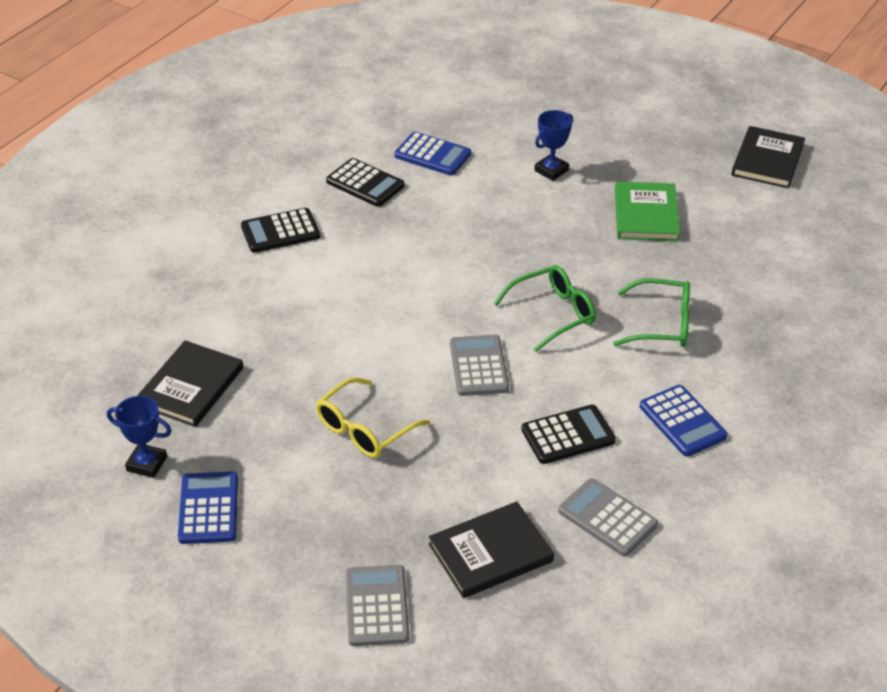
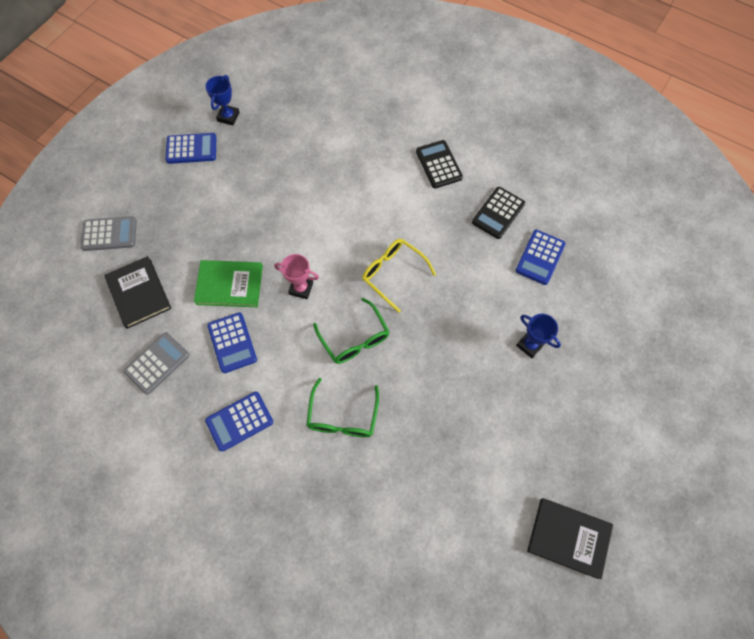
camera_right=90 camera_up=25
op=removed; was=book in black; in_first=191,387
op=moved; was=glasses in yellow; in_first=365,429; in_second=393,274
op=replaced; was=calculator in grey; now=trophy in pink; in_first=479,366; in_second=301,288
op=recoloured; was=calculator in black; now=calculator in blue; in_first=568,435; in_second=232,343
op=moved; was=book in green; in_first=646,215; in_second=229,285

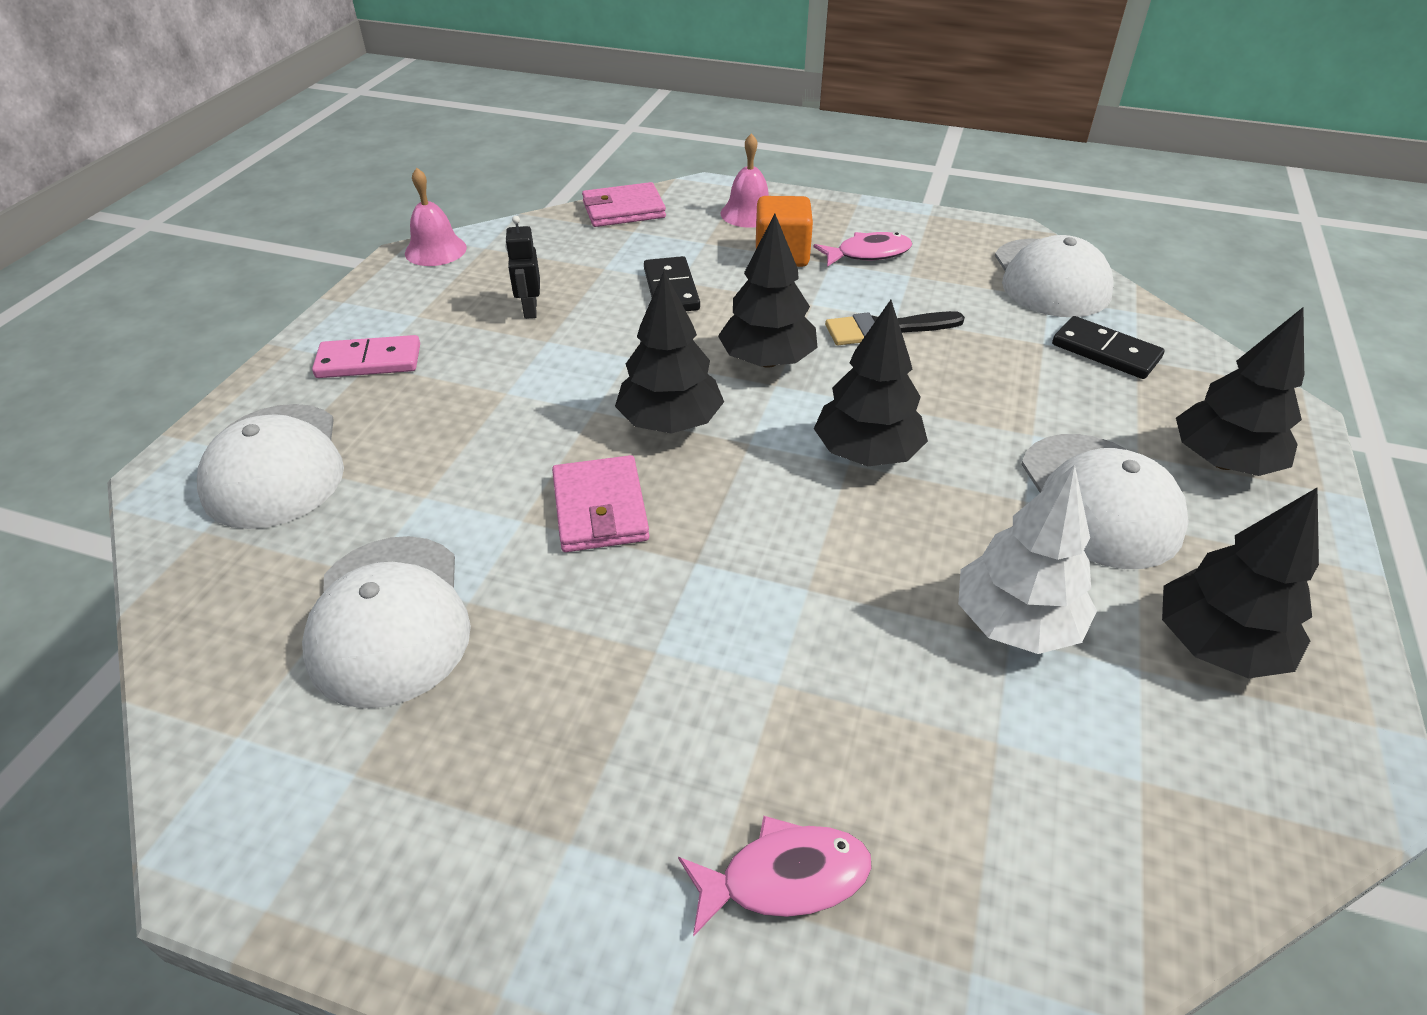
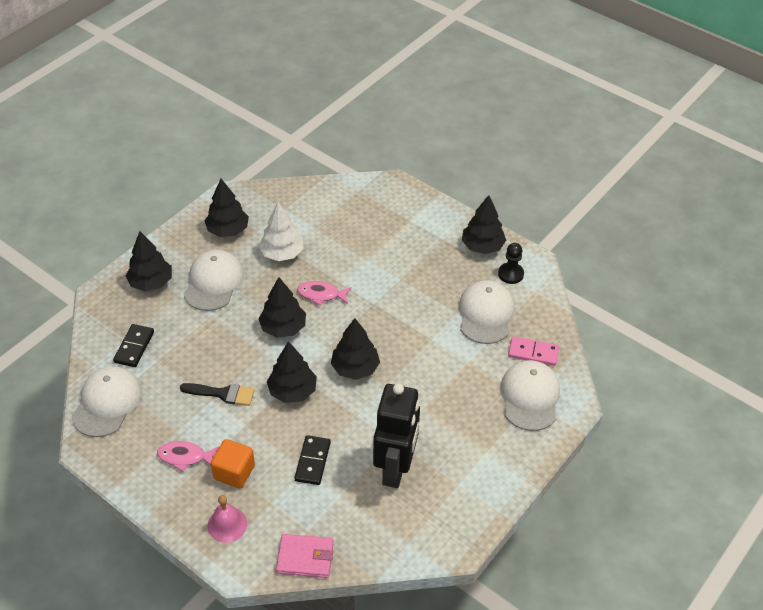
camera_right=-160 camera_up=5
op=moved; was=domino in pink; in_first=369,361; in_second=533,352
op=removed; was=bell in pink; in_first=435,250
op=resized; was=robot in black; in_first=530,310; in_second=395,469; ratio=2.43
op=removed; was=wallet in pink; in_first=600,509
op=moved; was=fish in pink; in_first=784,877; in_second=321,294
op=turned; was=domino in black; in_first=1105,352; in_second=134,347; clockwise=45
op=added; now=tree in black; in_second=482,246
op=added; now=pawn in black; in_second=510,274

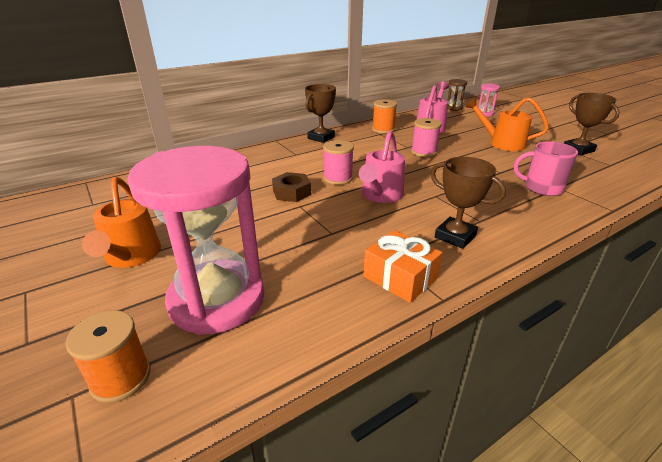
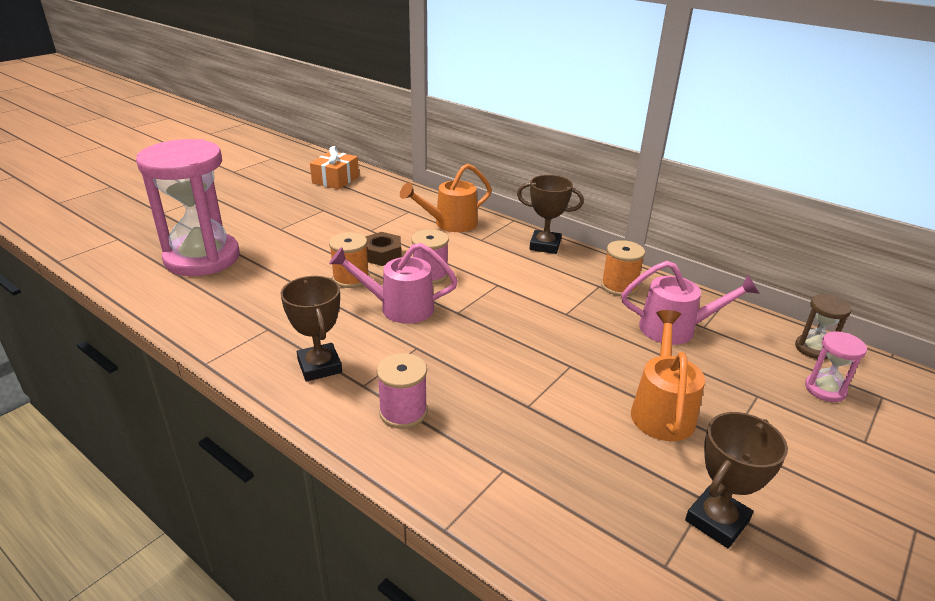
camera_right=70 camera_up=0
op=moved; was=spool in orange; in_first=121,378; in_second=351,278
op=moved; was=watering can in orange; in_first=131,257; in_second=449,224
op=moved; was=gift in orange; in_first=400,277; in_second=335,179
op=moved; was=spool in pink; in_first=423,152; in_second=403,412
op=turned; was=trophy in brown; in_first=455,236; in_second=320,366; clockwise=-45
op=removed; was=mug in pink; in_first=541,188

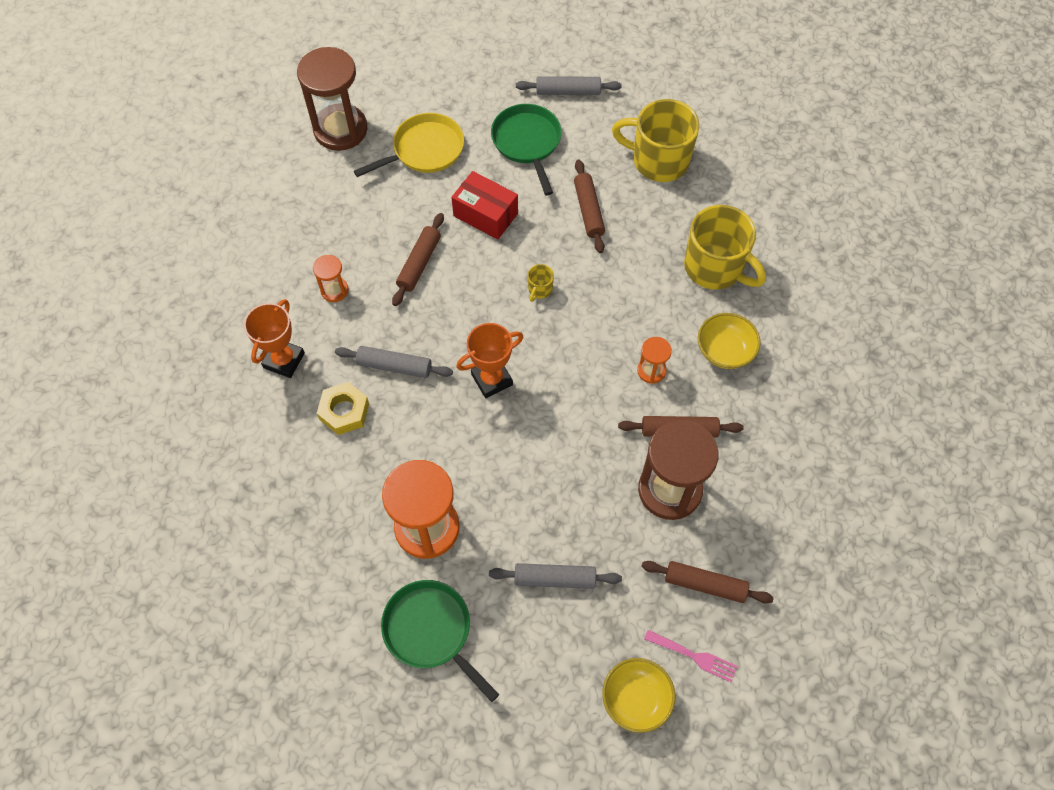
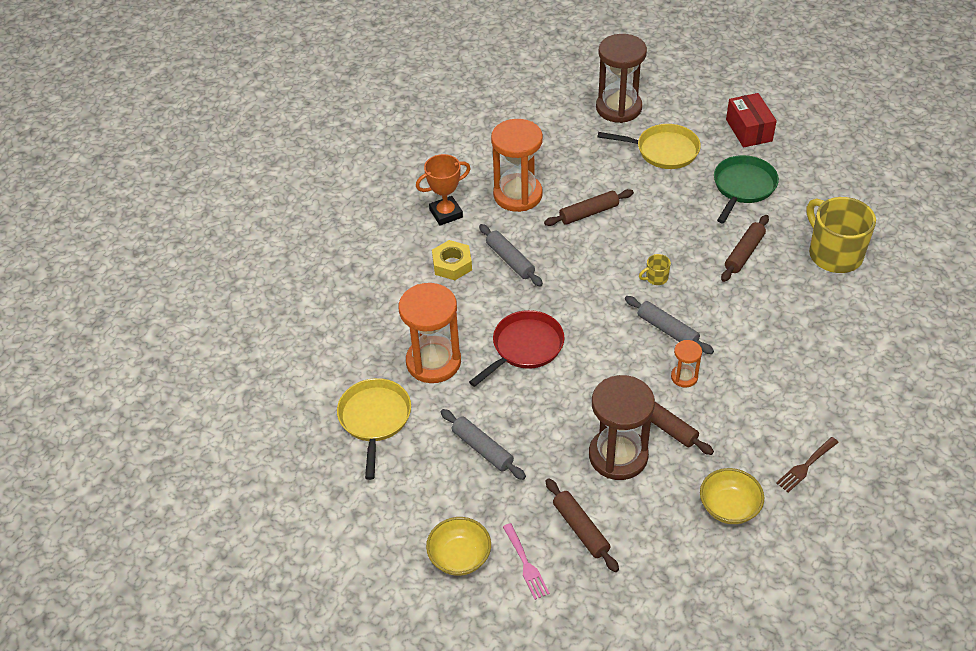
camera_right=45 camera_up=-15
op=resized; was=hourglass in orange; in_first=334,290; in_second=518,195; ratio=2.1
op=recoloured; was=pan in green; now=pan in yellow; in_first=431,631; in_second=375,419
op=moved; was=box in red; in_first=485,215; in_second=748,130
op=removed; was=trophy in orange; in_first=492,379
op=moved; was=rolling pin in grey; in_first=568,91; in_second=667,330
op=removed; was=mug in yellow; in_first=715,267
op=moved; was=bowl in yellow; in_first=725,350; in_second=729,507
op=added; now=pan in red; in_second=525,347
op=added; now=fork in brown; in_second=806,466

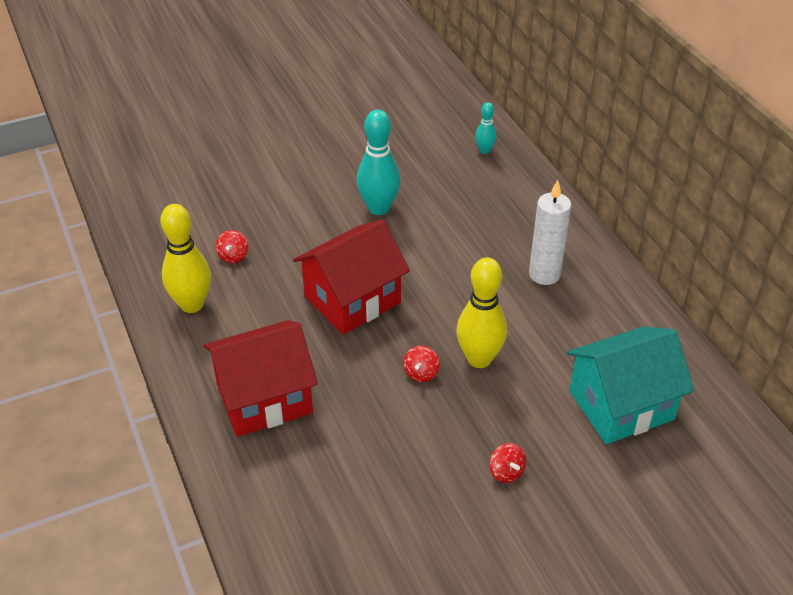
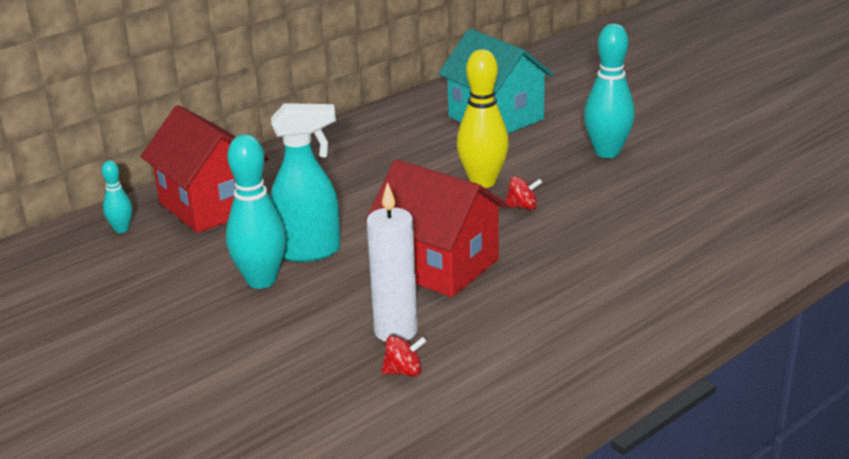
camera_right=-105 camera_up=-15
op=removed; was=bowling pin in yellow; in_first=192,304
op=moved; was=house in red; in_first=264,398; in_second=211,205
op=replaced; was=spinning top in red; now=bowling pin in turquoise; in_first=506,472; in_second=607,152
op=moved; was=candle in white; in_first=544,274; in_second=396,331
op=added; now=spray bottle in turquoise; in_second=309,251

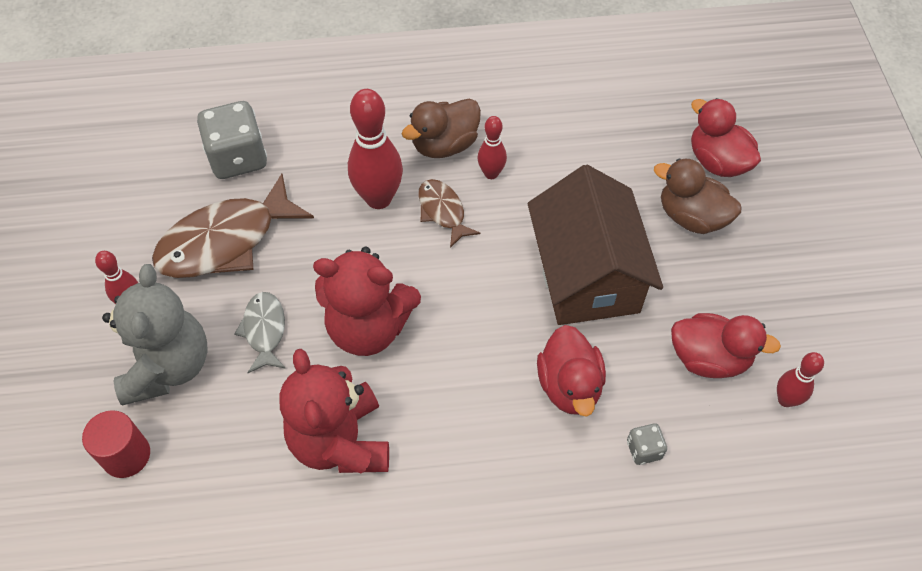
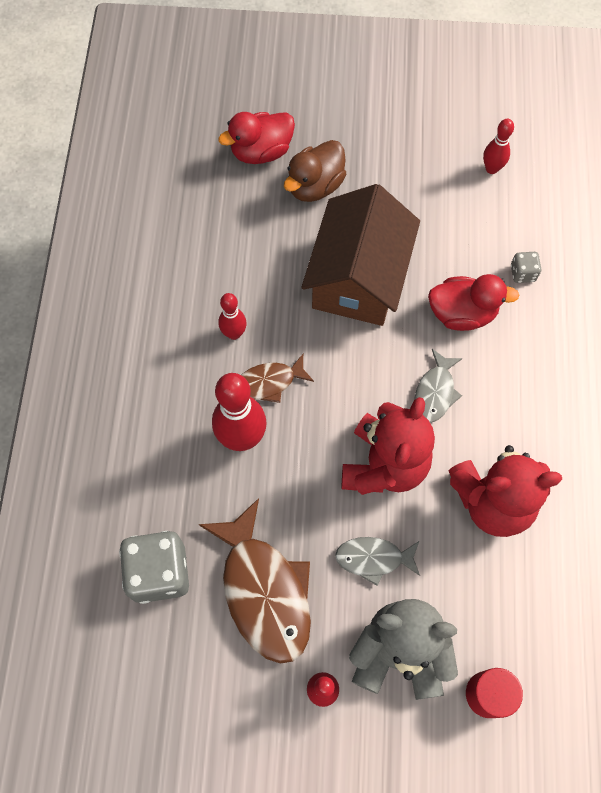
camera_right=-80 camera_up=10
op=removed; was=duck in brown; in_first=444,145
op=turned; was=house in brown; in_first=586,274; in_second=358,278; clockwise=-75
op=removed; was=duck in red; in_first=709,358
op=added; now=fish in grey; in_second=435,392

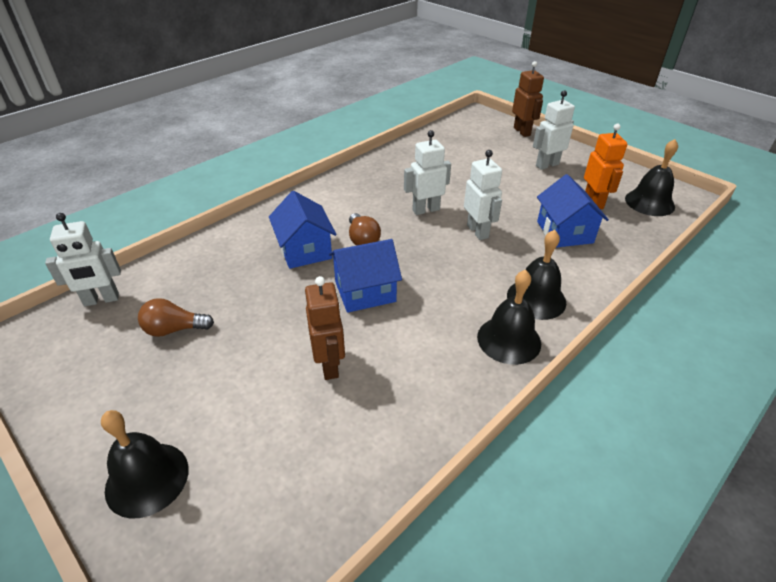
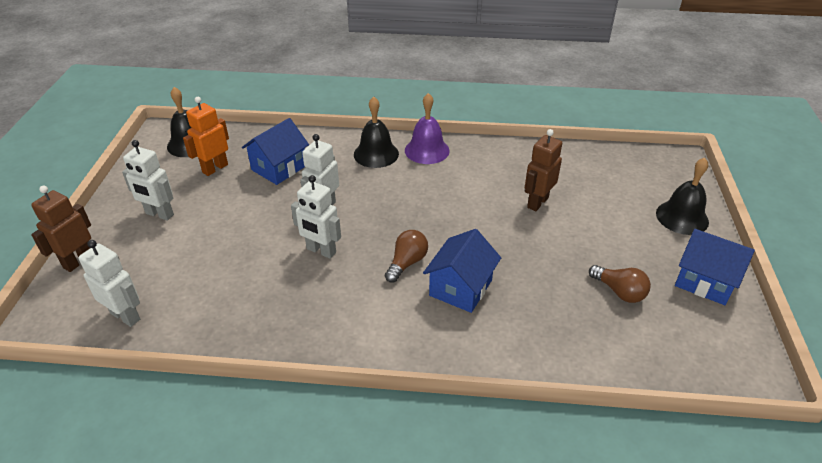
camera_right=-130 camera_up=0
op=moved; was=robot in white; in_first=101,300; in_second=125,316
op=moved; was=house in blue; in_first=365,291; in_second=705,281
op=recoloured; was=bell in black; now=bell in purple; in_first=509,340; in_second=427,150

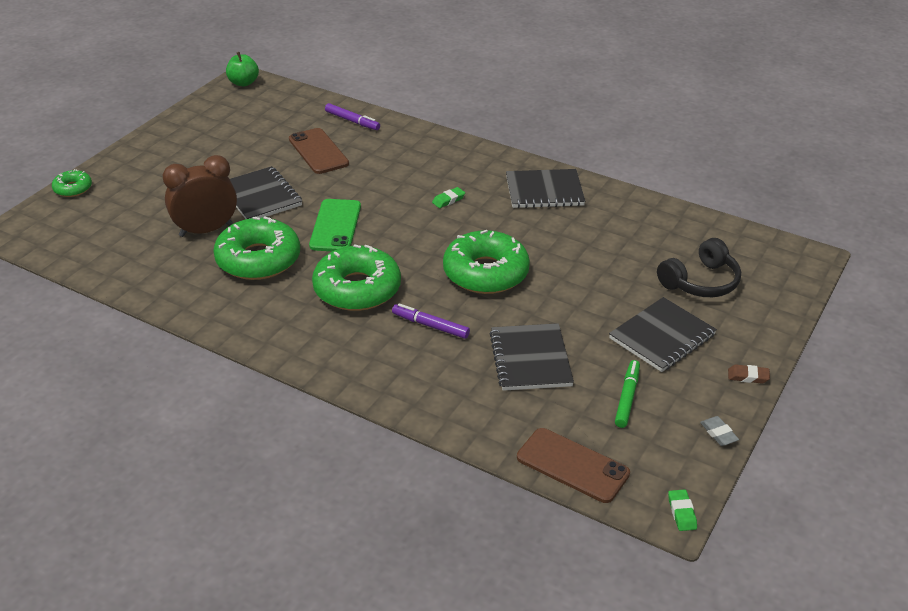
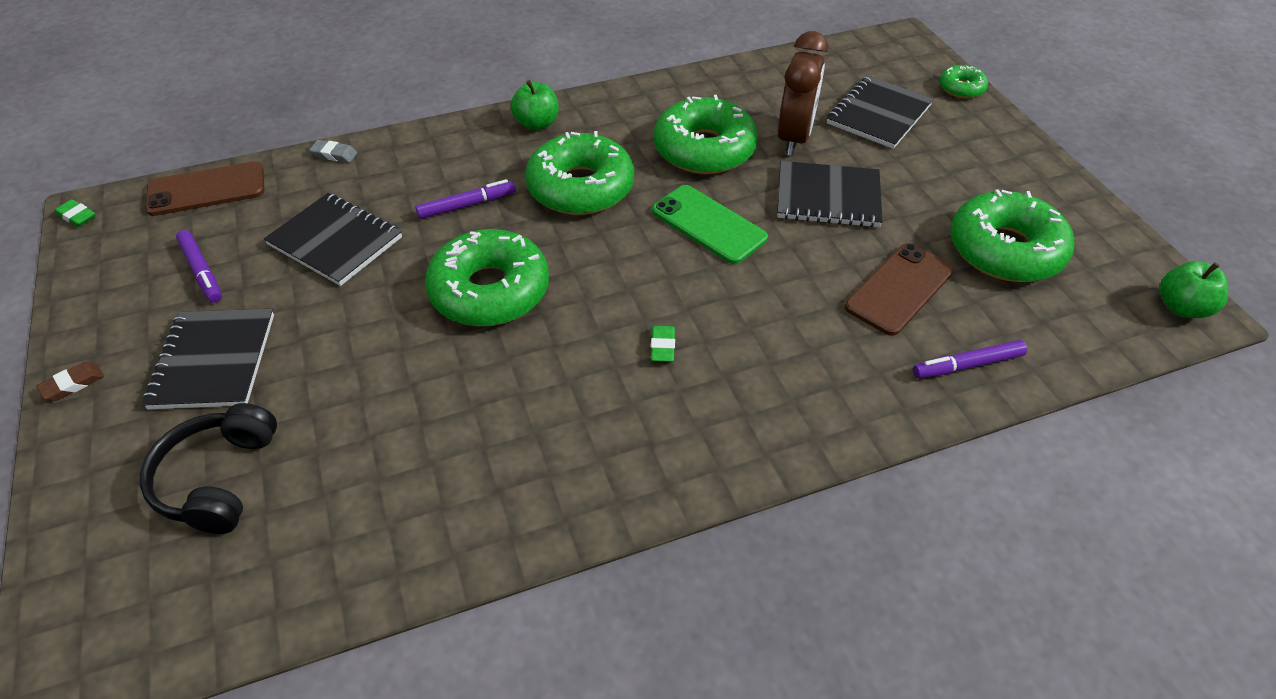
camera_right=130 camera_up=10
op=turned; was=phone in brown; in_first=318,151; in_second=899,289; clockwise=-60
op=moved; was=notebook in black; in_first=544,191; in_second=878,114
op=recoloured; was=marker in green; now=marker in purple; in_first=627,398; in_second=202,271
op=moved; was=eraser in grey; in_first=718,433; in_second=334,154
op=added; now=apple in green; in_second=537,123
op=added; now=donut in green; in_second=1005,250

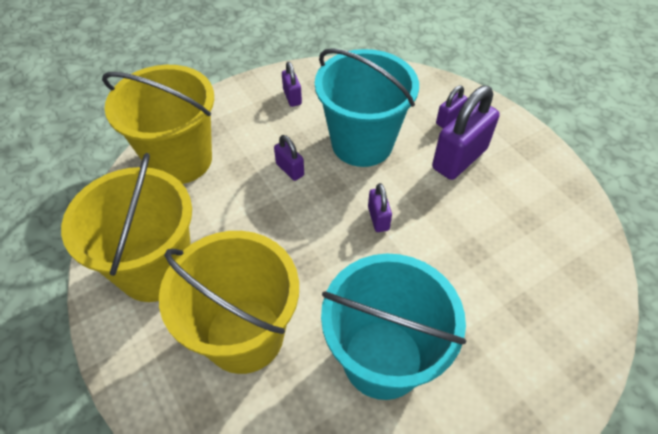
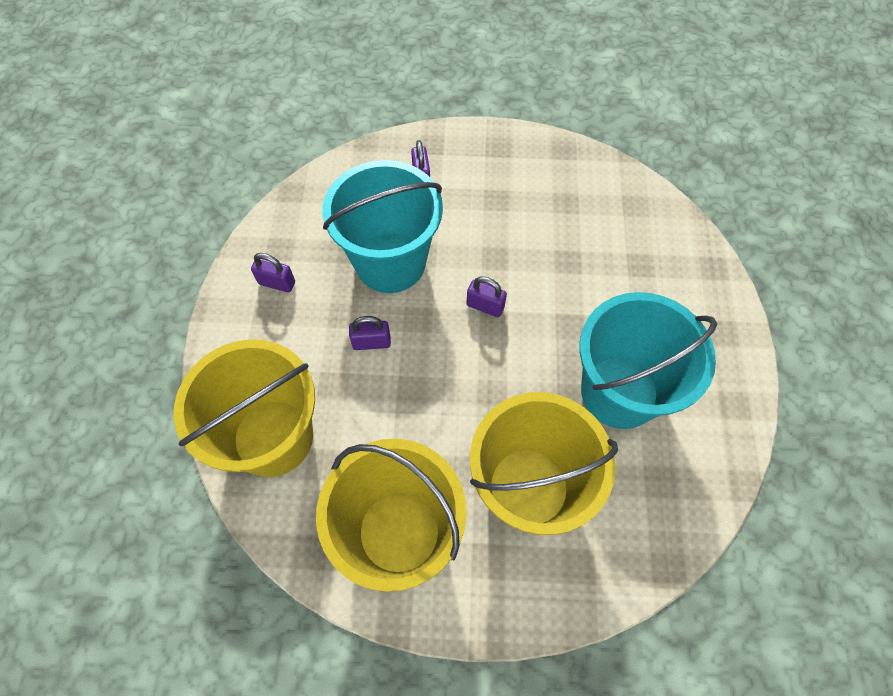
camera_right=-55 camera_up=10
op=removed; was=padlock in purple; in_first=459,159

